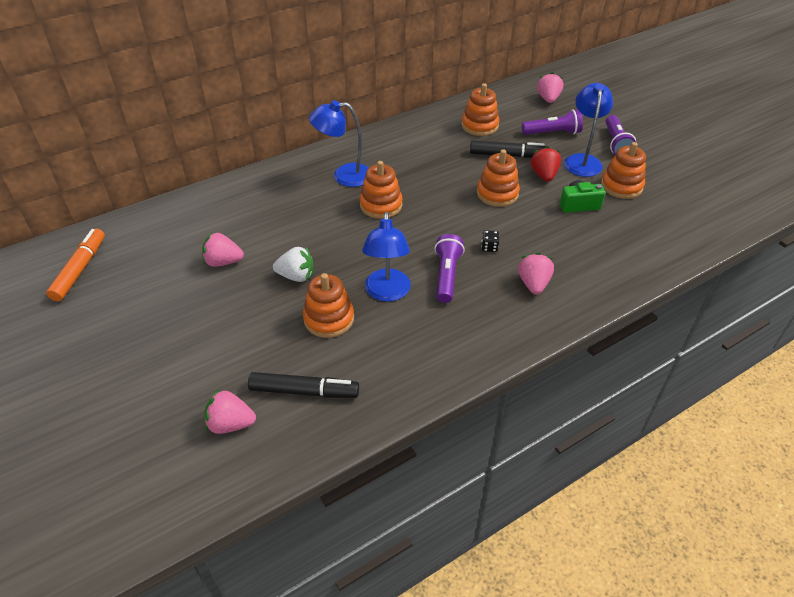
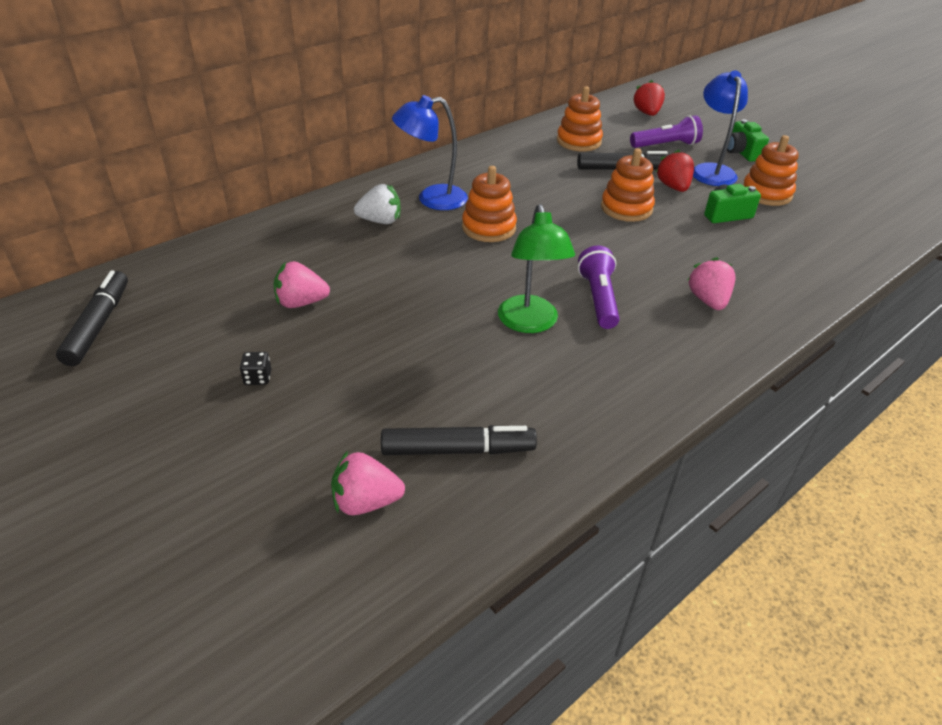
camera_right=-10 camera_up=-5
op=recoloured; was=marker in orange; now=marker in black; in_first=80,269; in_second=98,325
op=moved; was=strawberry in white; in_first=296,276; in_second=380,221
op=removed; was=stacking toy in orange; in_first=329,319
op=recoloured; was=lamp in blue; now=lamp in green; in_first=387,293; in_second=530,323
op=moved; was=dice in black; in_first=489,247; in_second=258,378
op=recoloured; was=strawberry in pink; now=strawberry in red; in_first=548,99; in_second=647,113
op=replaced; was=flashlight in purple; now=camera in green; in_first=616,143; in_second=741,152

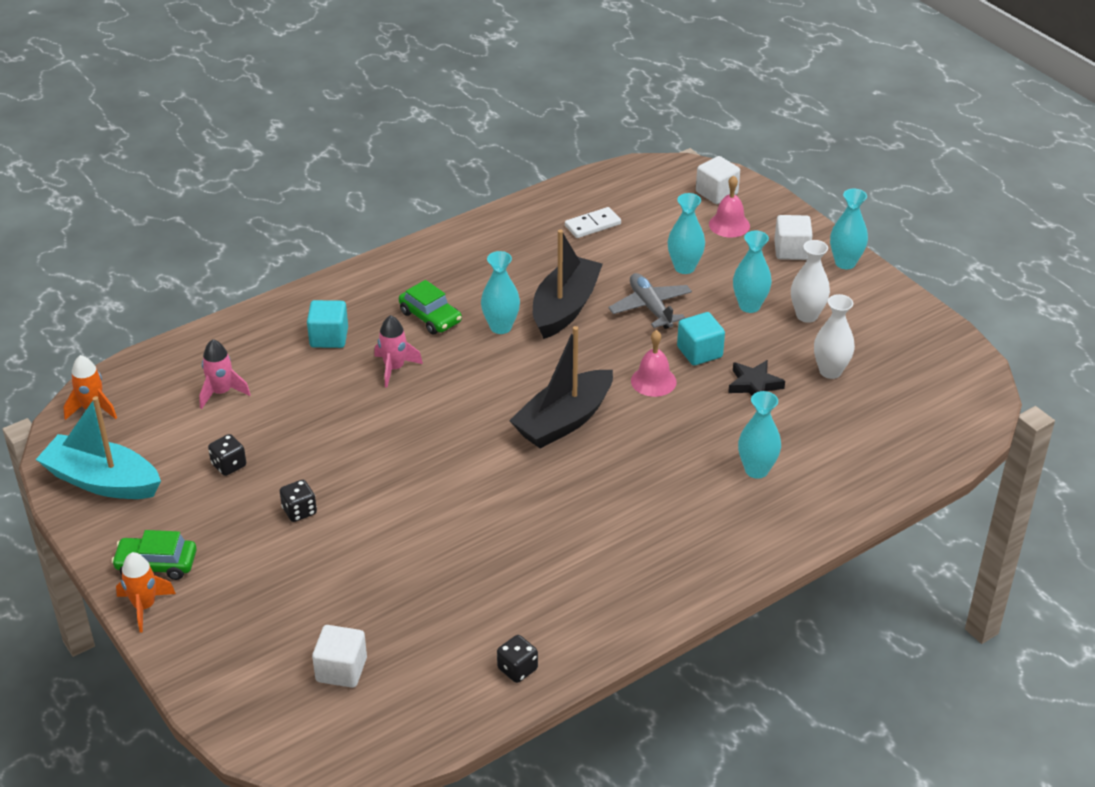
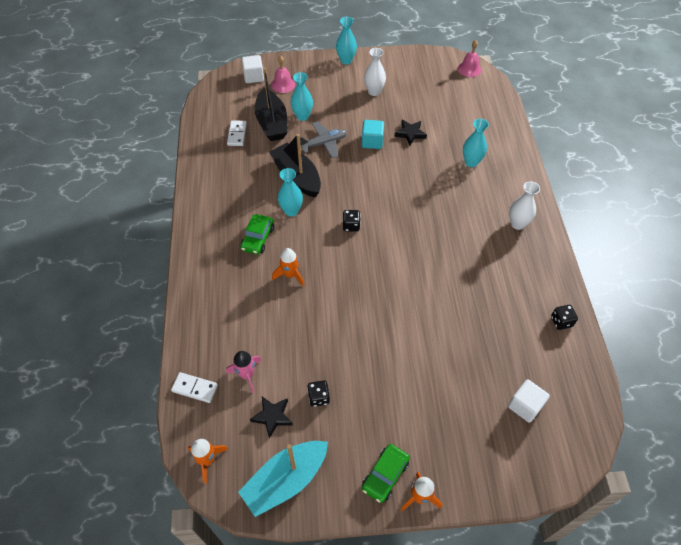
camera_right=-60 camera_up=15
op=moved; was=dice in black; in_first=299,511; in_second=351,226
op=removed; was=cube in turquoise; in_first=329,337
op=recoloured; was=rocket in pink; now=rocket in orange; in_first=394,368; in_second=290,275
op=turned; was=car in green; in_first=430,317; in_second=258,238; clockwise=120
op=moved; was=boat in black; in_first=563,421; in_second=272,123
op=turned; was=plane in grey; in_first=650,307; in_second=323,143; clockwise=150
op=moved; was=bell in pink; in_first=653,381; in_second=469,69
op=removed; was=vase in turquoise; in_first=749,306
op=removed; was=cube in white; in_first=791,250
op=moved; was=vase in white; in_first=830,371; in_second=517,224
op=added; now=domino in white; in_second=195,388
op=added; now=star in black; in_second=272,417

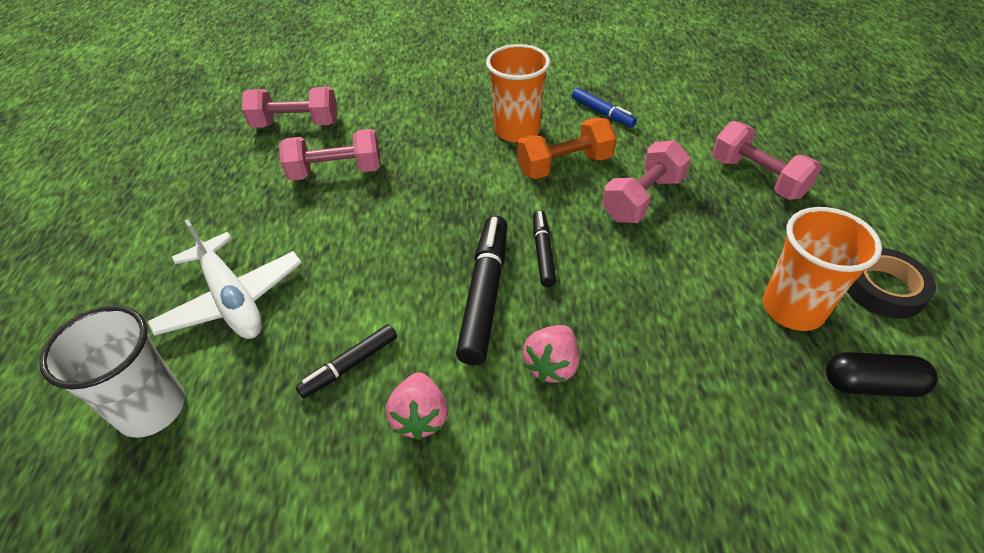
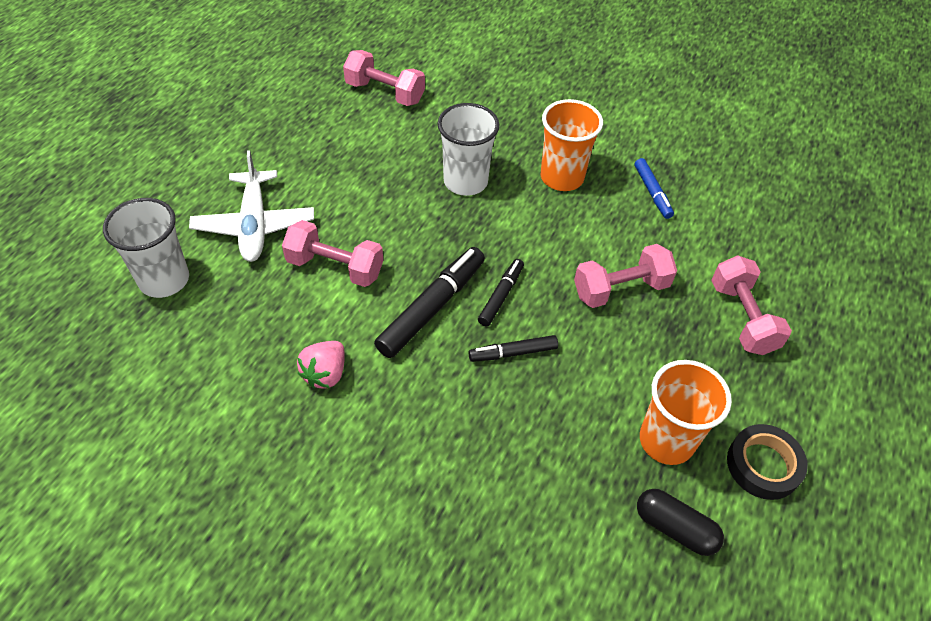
camera_right=25 camera_up=5
op=moved; was=dumbbell in pink; in_first=336,172; in_second=335,267
op=moved; was=marker in black; in_first=350,365; in_second=513,353
op=removed; was=dumbbell in orange; in_first=564,165
op=removed; was=strawberry in pink; in_first=552,365
op=added; now=cup in white; in_second=465,181

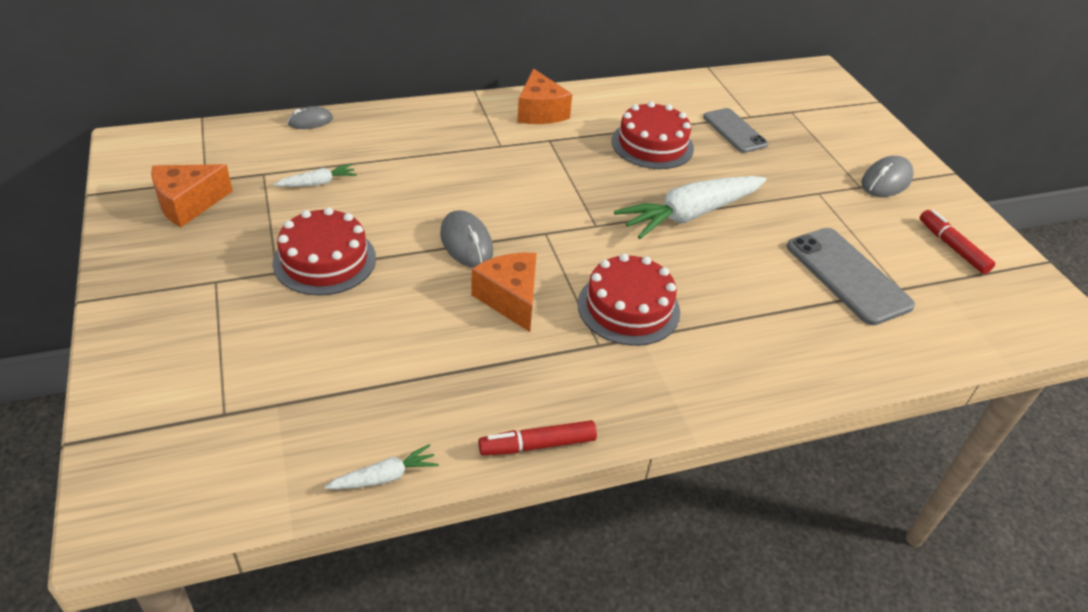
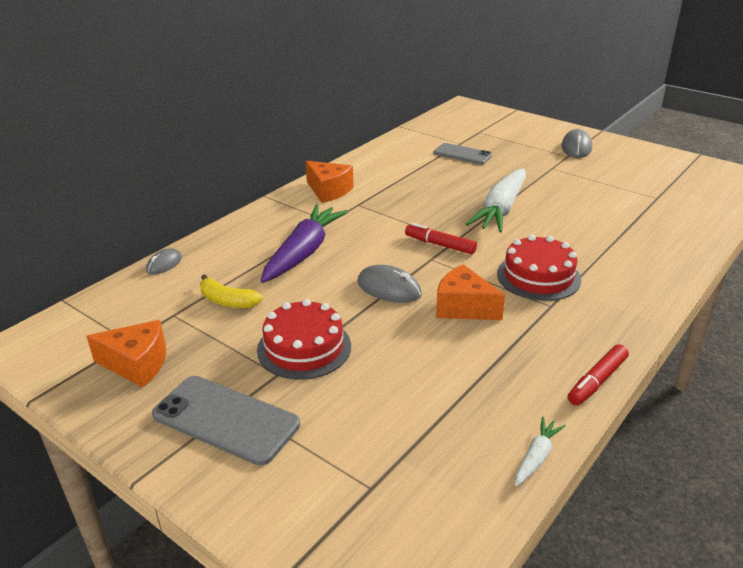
camera_right=-30 camera_up=-10
op=turned; was=cheese in orange; in_first=188,204; in_second=137,364; clockwise=-105
op=replaced; was=carrot in white; now=banana in yellow; in_first=318,183; in_second=228,301
op=removed; was=cake in red; in_first=652,144
op=moved; was=phone in grey; in_first=847,276; in_second=225,420
op=moved; was=marker in red; in_first=952,247; in_second=440,245
op=added; now=carrot in purple; in_second=304,252

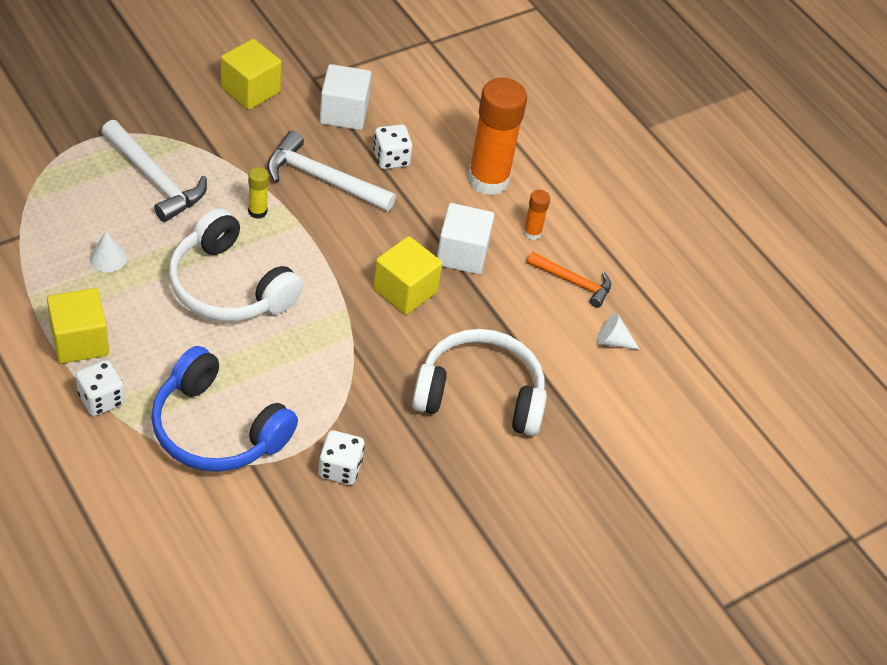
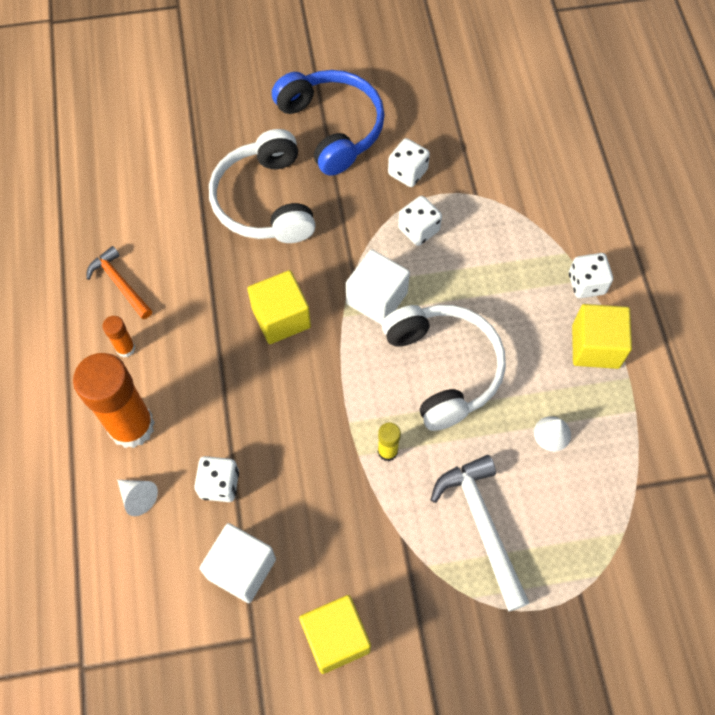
camera_right=-150 camera_up=15
op=moved; was=headphones in blue; in_first=216,429; in_second=332,127
op=removed; was=hammer in white; in_first=322,179
op=turned; was=headphones in white; in_first=480,394; in_second=265,201; clockwise=45
op=moved; was=cube in white; in_first=462,254; in_second=376,298
op=moved; was=cone in white; in_first=612,341; in_second=138,497
op=added; now=dice in white; in_second=418,229

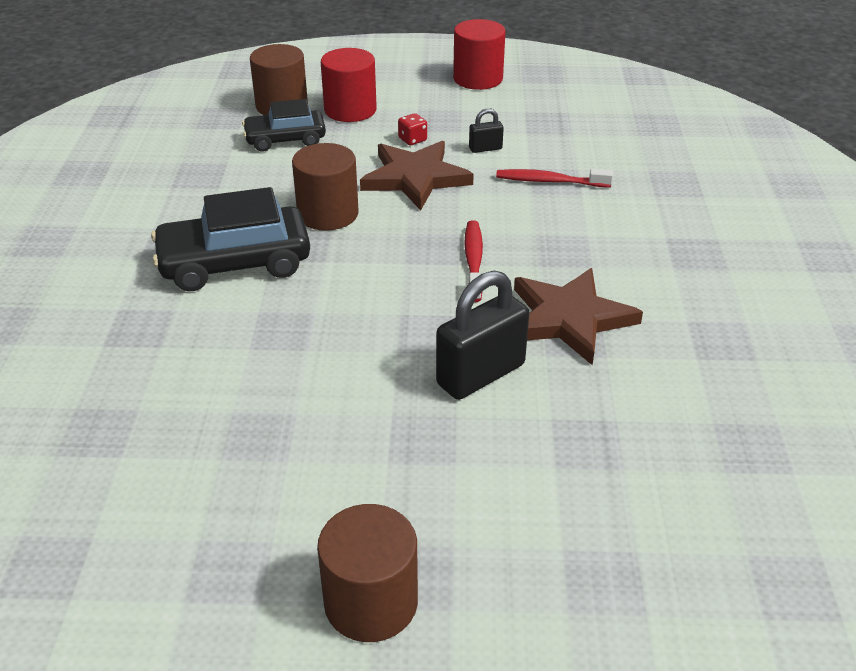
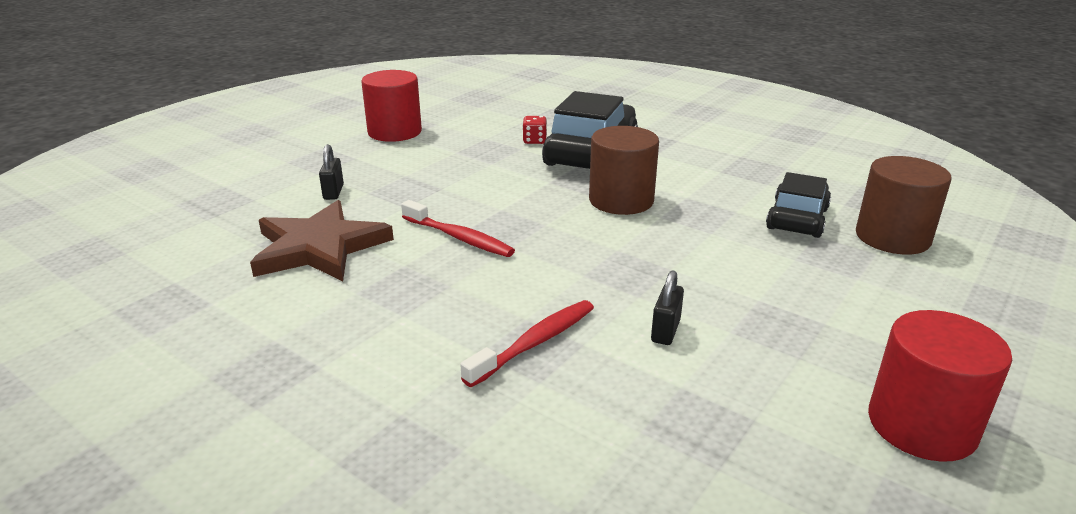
camera_right=125 camera_up=-10
op=removed; was=cylinder in brown; in_first=371,602
op=moved; was=cylinder in red; in_first=350,110; in_second=394,132
op=removed; was=star in brown; in_first=415,178
op=moved; was=dice in red; in_first=412,140; in_second=534,141
op=resized; was=padlock in black; in_first=481,374; in_second=333,192; ratio=0.47

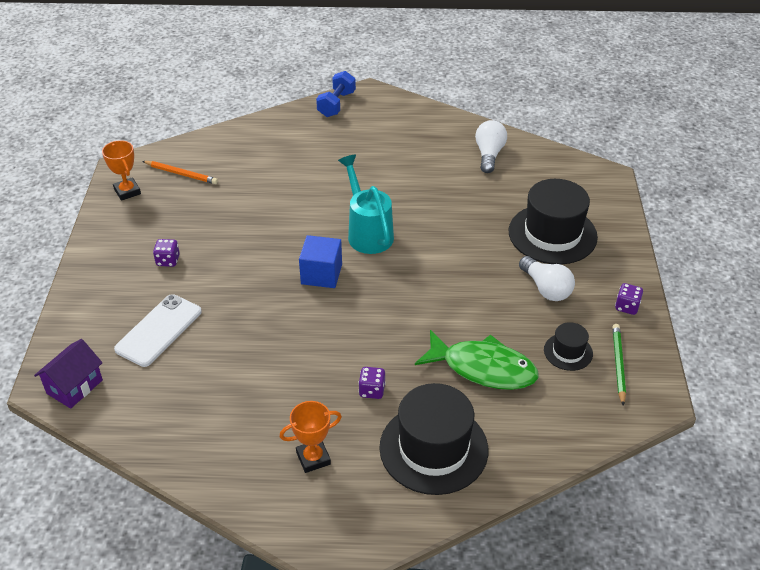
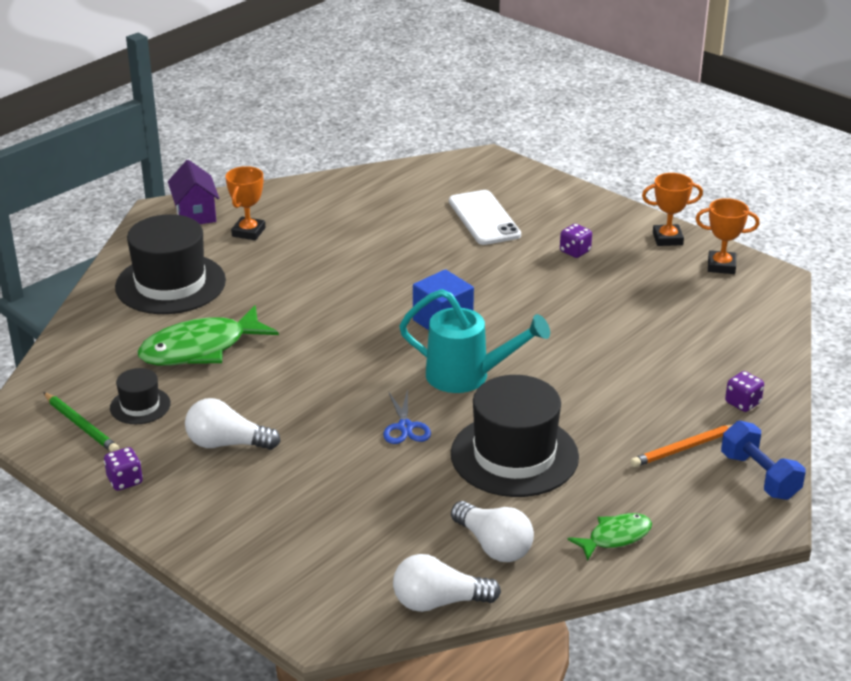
camera_right=130 camera_up=-10
op=moved; was=house in purple; in_first=74,386; in_second=195,214
op=moved; was=pencil in orange; in_first=181,174; in_second=684,448
op=moved; was=dice in purple; in_first=372,390; in_second=742,403
op=moved; was=hat in black; in_first=552,234; in_second=514,455
op=added; now=scissors in blue; in_second=405,427
op=added; now=light bulb in white; in_second=439,602
op=added; now=fish in green; in_second=615,537
op=added; now=trophy in orange; in_second=667,239

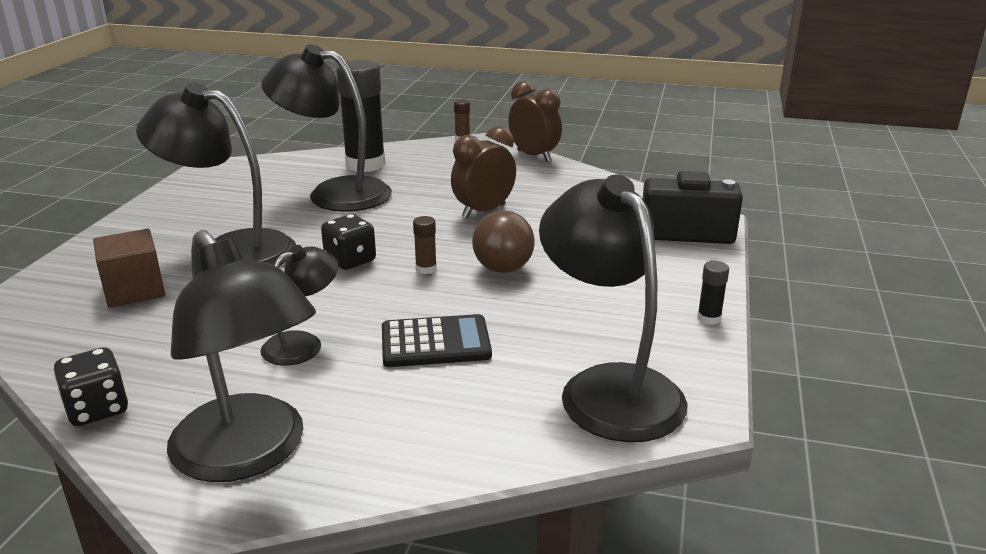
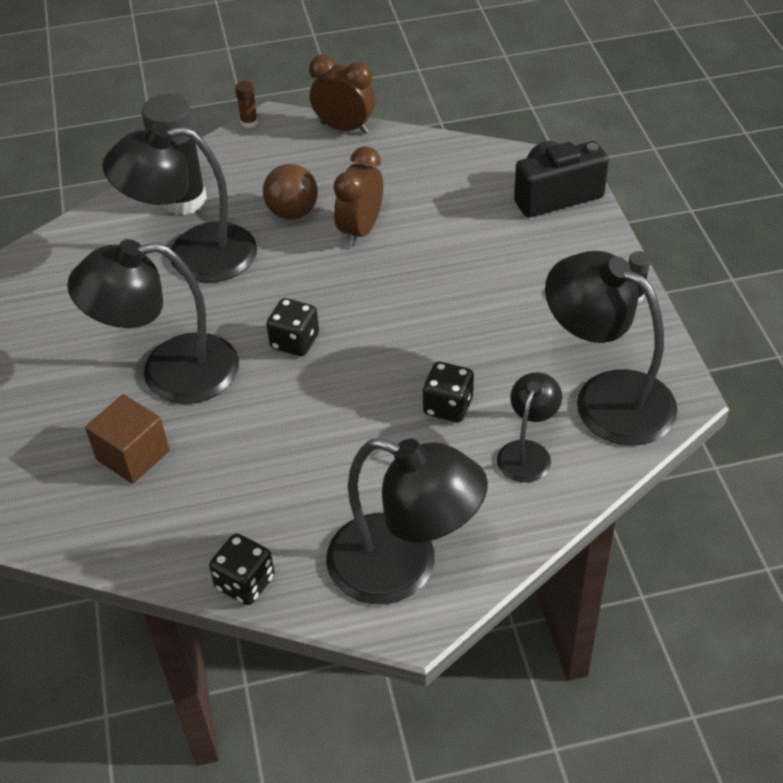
camera_right=-25 camera_up=20
op=moved; was=lamp in black; in_first=303,344; in_second=527,452
op=replaced; was=calculator in black; now=dice in black; in_first=435,343; in_second=448,406
op=removed; was=glue stick in brown; in_first=426,269
op=moved; was=ball in brown; in_first=503,269; in_second=292,212

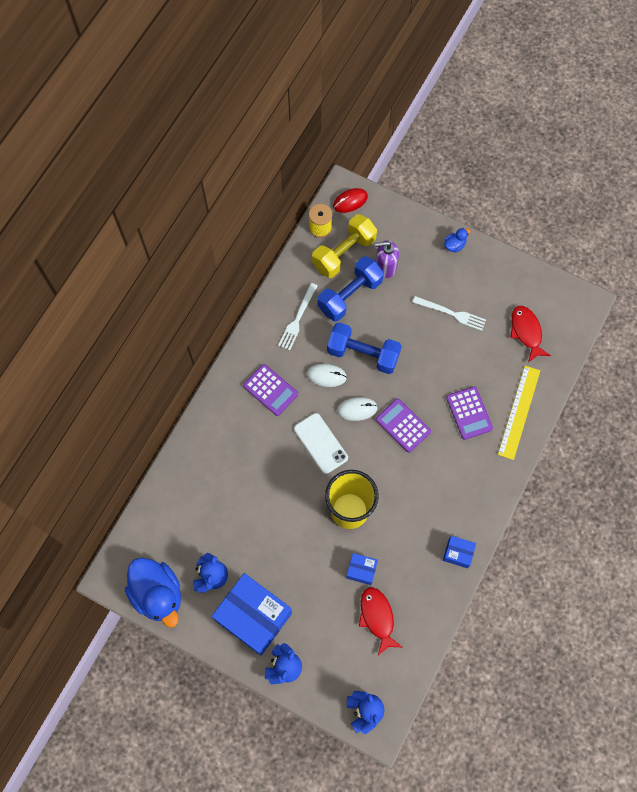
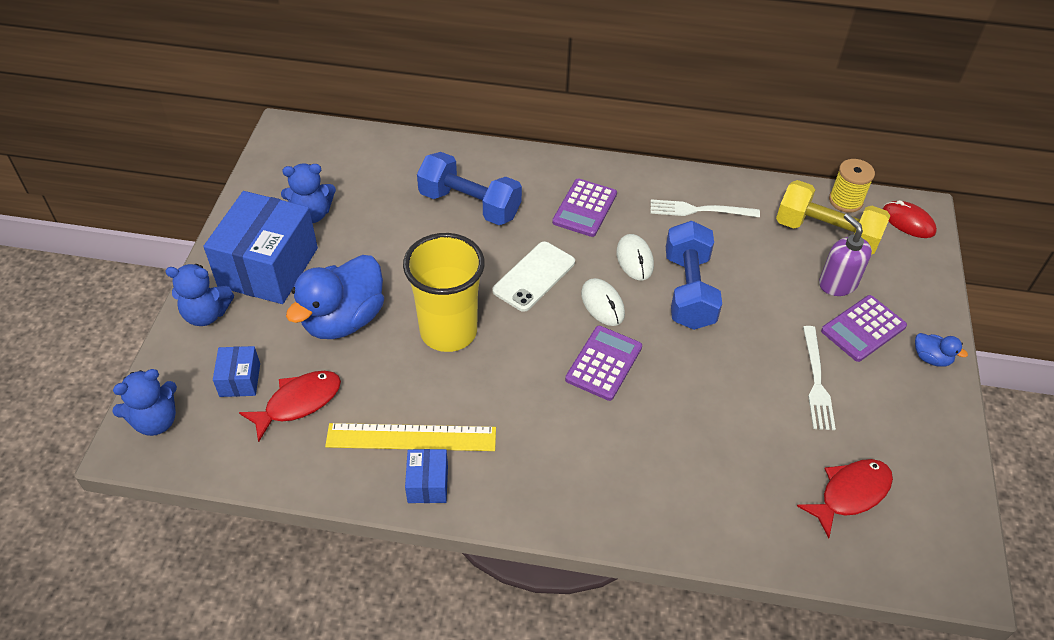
camera_right=70 camera_up=-20
op=moved; was=duck in blue; in_first=158,594; in_second=343,320
op=moved; was=dumbbell in blue; in_first=350,295; in_second=470,205
op=moved; was=box in blue; in_first=361,570; in_second=240,380
op=moved; was=calculator in purple; in_first=469,413; in_second=863,329
op=moved; was=ruler in yellow; in_first=519,412; in_second=411,437

